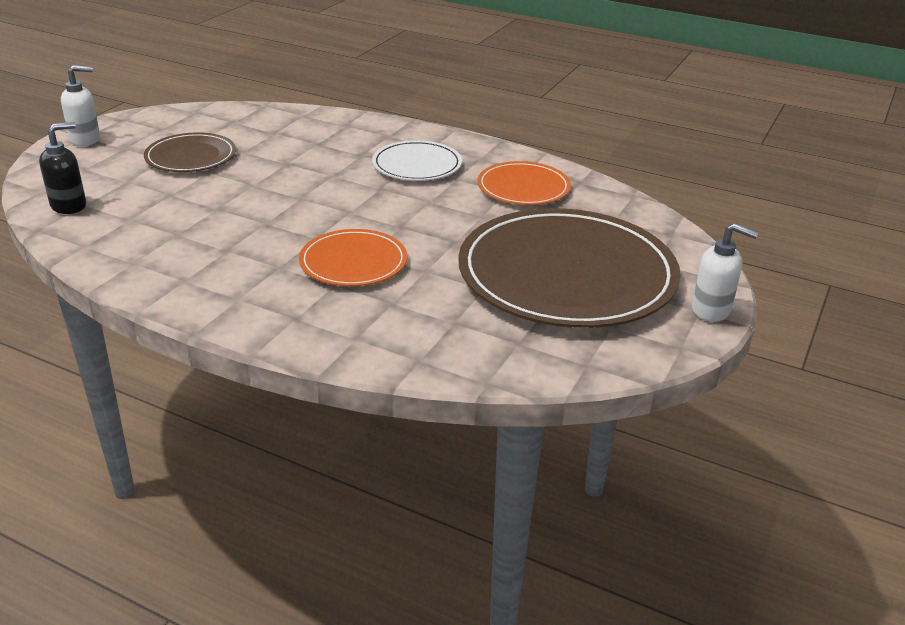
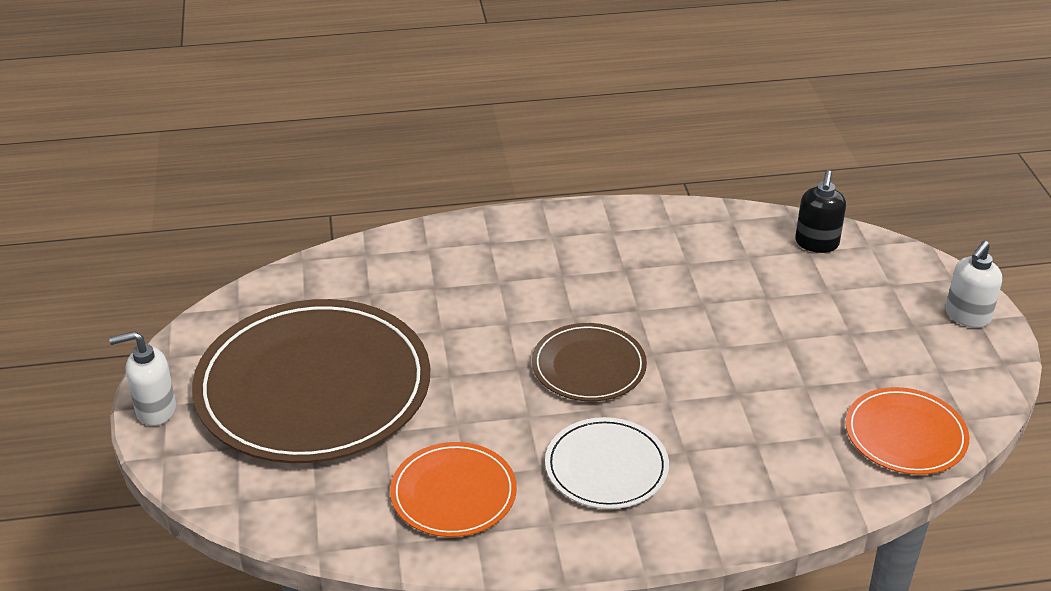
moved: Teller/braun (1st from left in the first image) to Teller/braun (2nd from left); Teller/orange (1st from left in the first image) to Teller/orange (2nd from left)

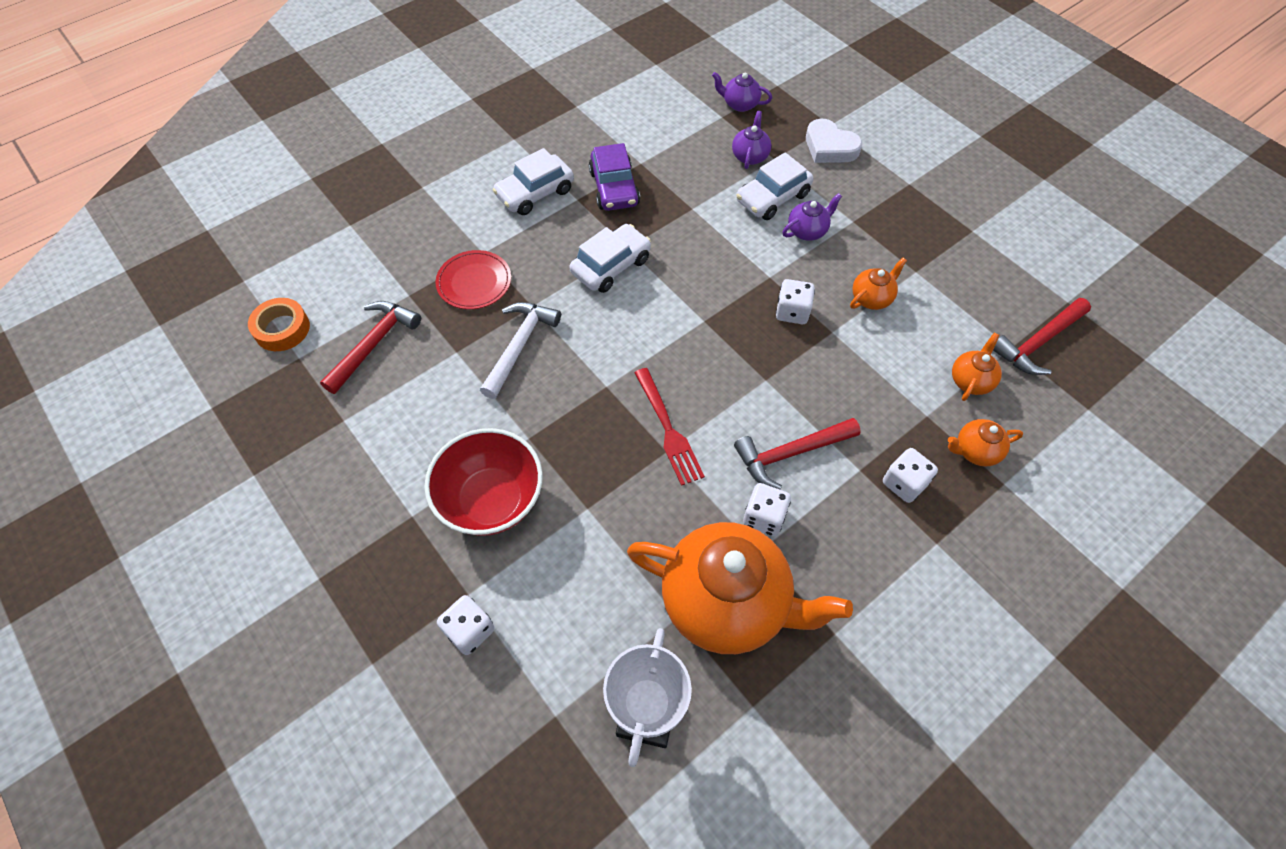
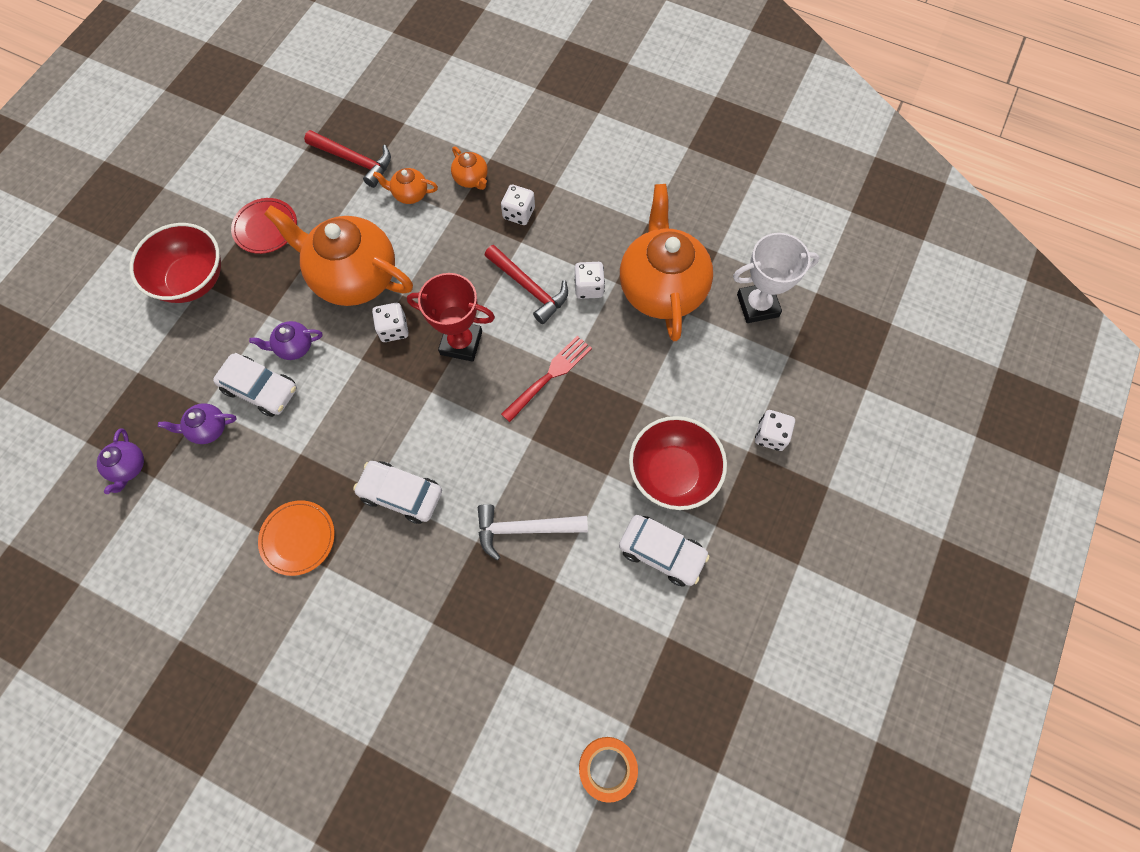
removed: Hammer/rot (1st from left); Herz/weiß
added: Schüssel/rot (1st from left); Pokal/rot
moved: Teller/rot; Auto/weiß (1st from left in the first image) to Auto/weiß (3rd from left)
replaced: Auto/lila to Teller/orange
turned: Teekanne/lila (3rd from left) 45 degrees counterclockwise
resized: Teekanne/orange (2nd from left in the first image) x2.34

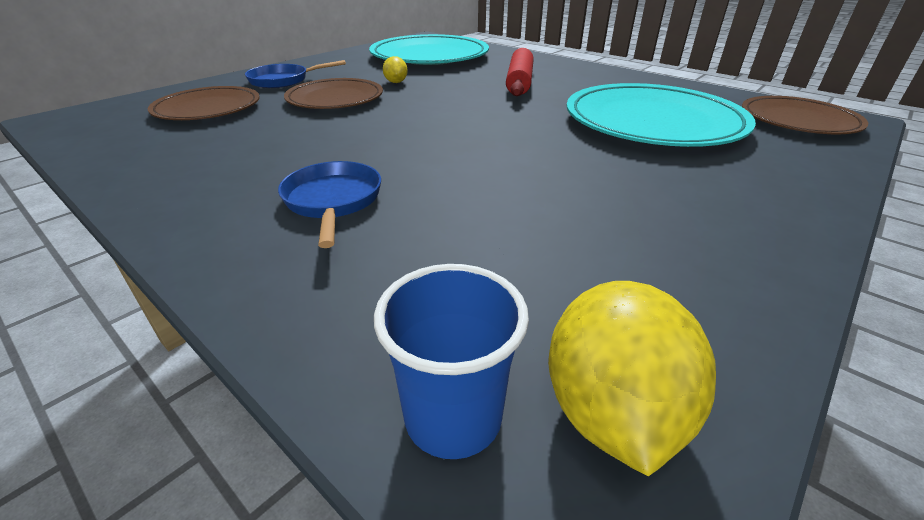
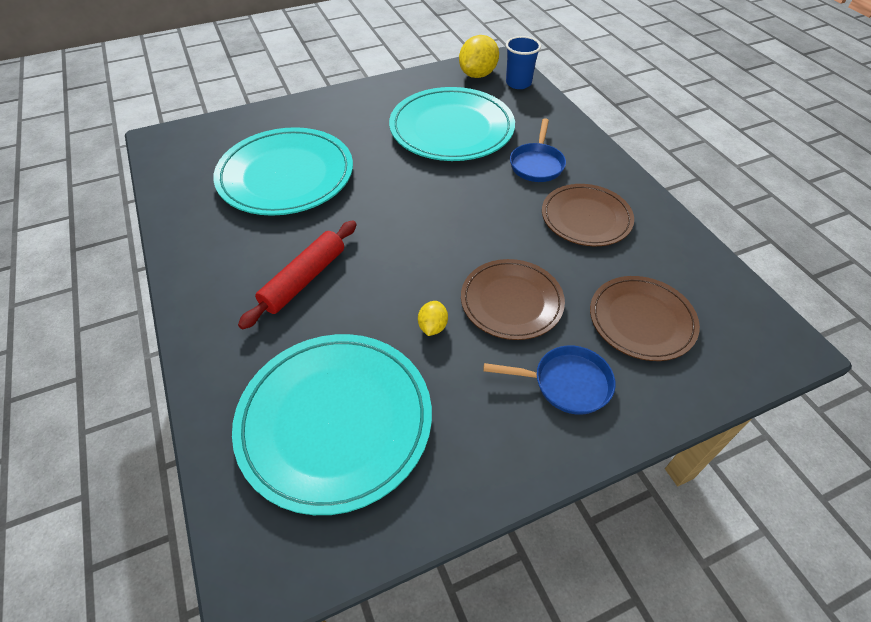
added: Teller/türkis (3rd from left)
moved: Teller/braun (3rd from left in the first image) to Teller/braun (2nd from left)

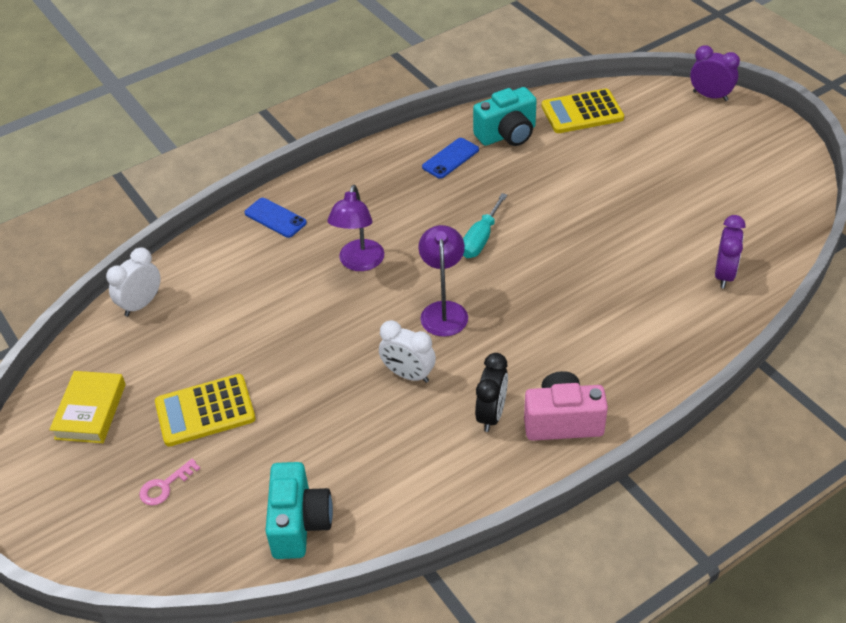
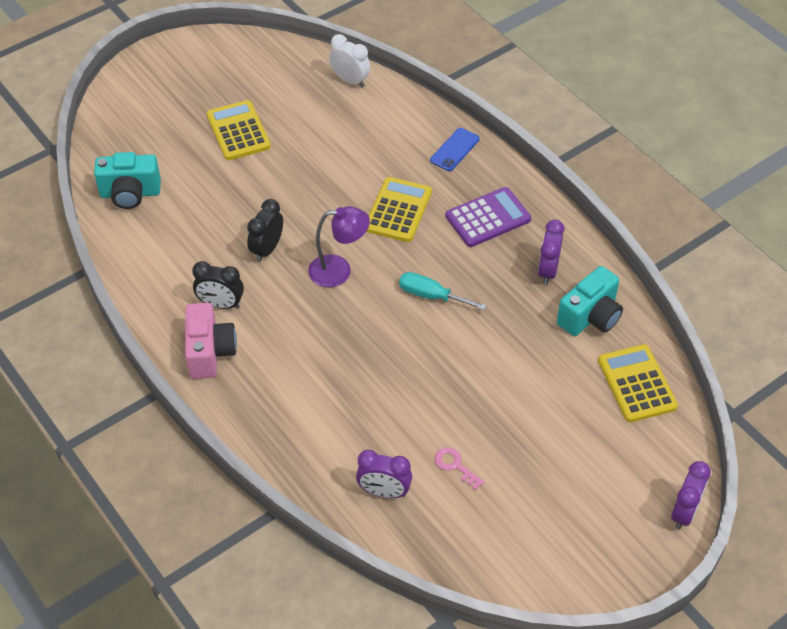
removed: Buch/gelb
added: Taschenrechner/lila
moved: Schlüssel/rosa
replaced: Lampe/lila (1st from left) to Taschenrechner/gelb (2nd from left); Handy/blau (2nd from left) to Wecker/lila (2nd from left)
recoloured: Wecker/weiß (2nd from left) to Wecker/schwarz (2nd from left)
turned: Kamera/türkis (2nd from left) 105 degrees counterclockwise

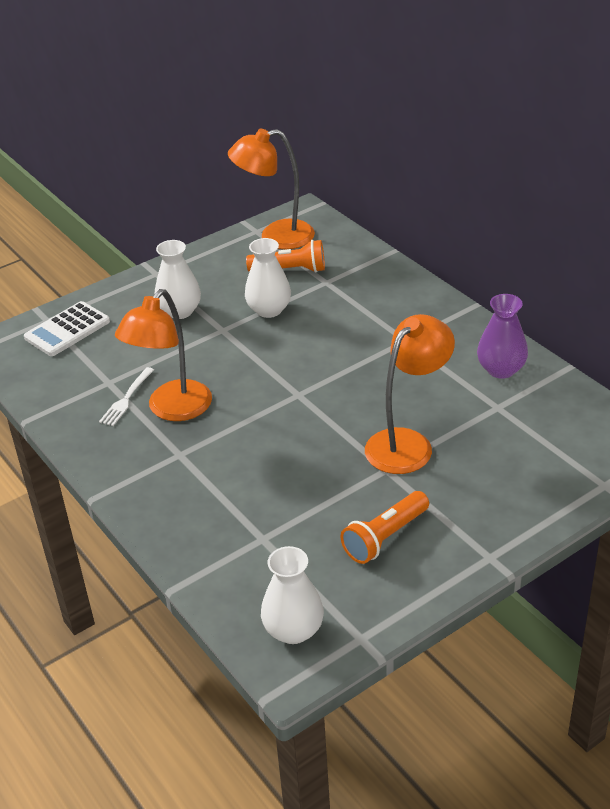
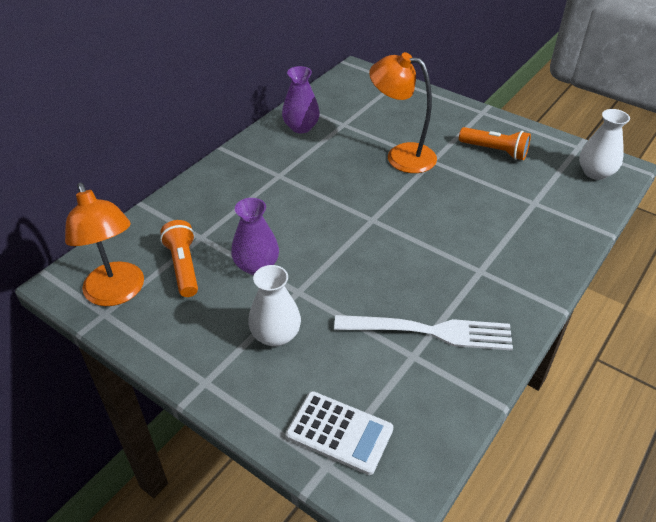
removed: Lampe/orange (1st from left)
recoloured: Vase/weiß (2nd from left) to Vase/lila (1st from left)
resized: Gabel/weiß x1.92

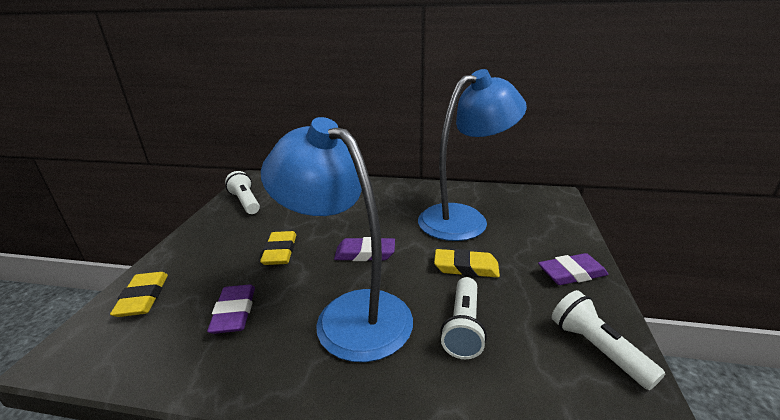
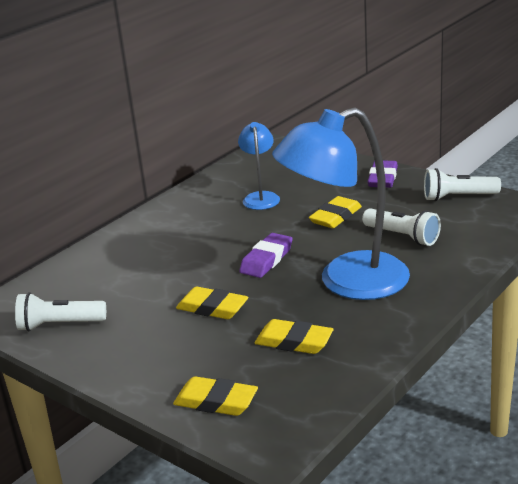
recoloured: Radiergummi/lila (1st from left) to Radiergummi/gelb (3rd from left)
resized: Lampe/blau (2nd from left in the first image) x0.51

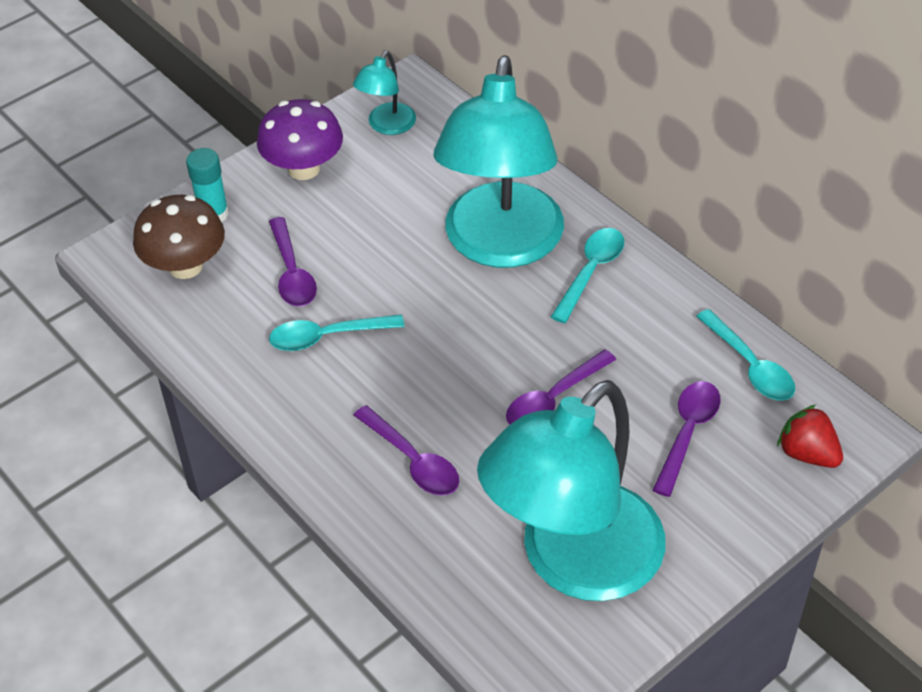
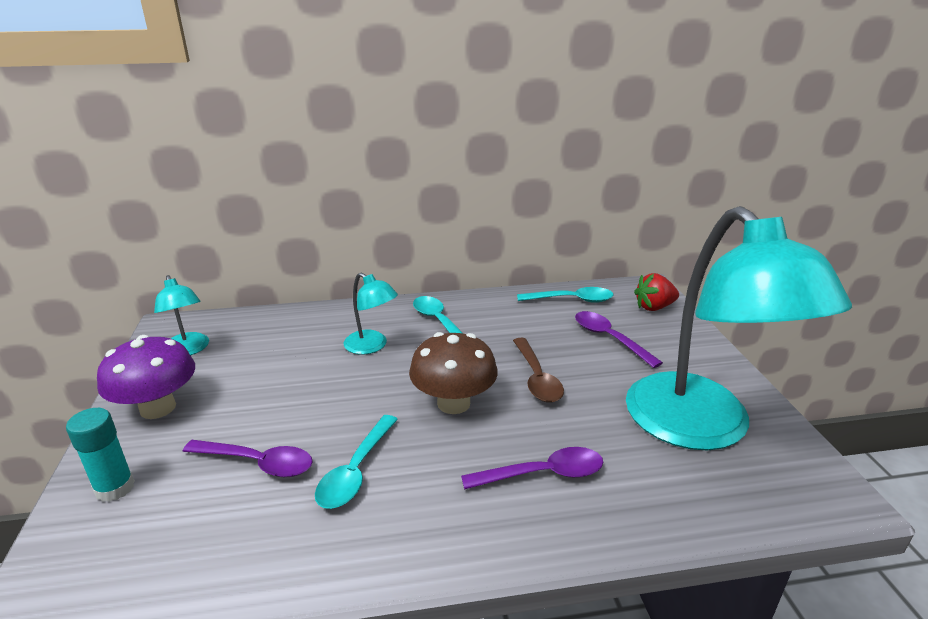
moved: Pilz/braun
recoloured: Löffel/lila (3rd from left) to Löffel/braun
resized: Lampe/türkis (2nd from left) x0.43

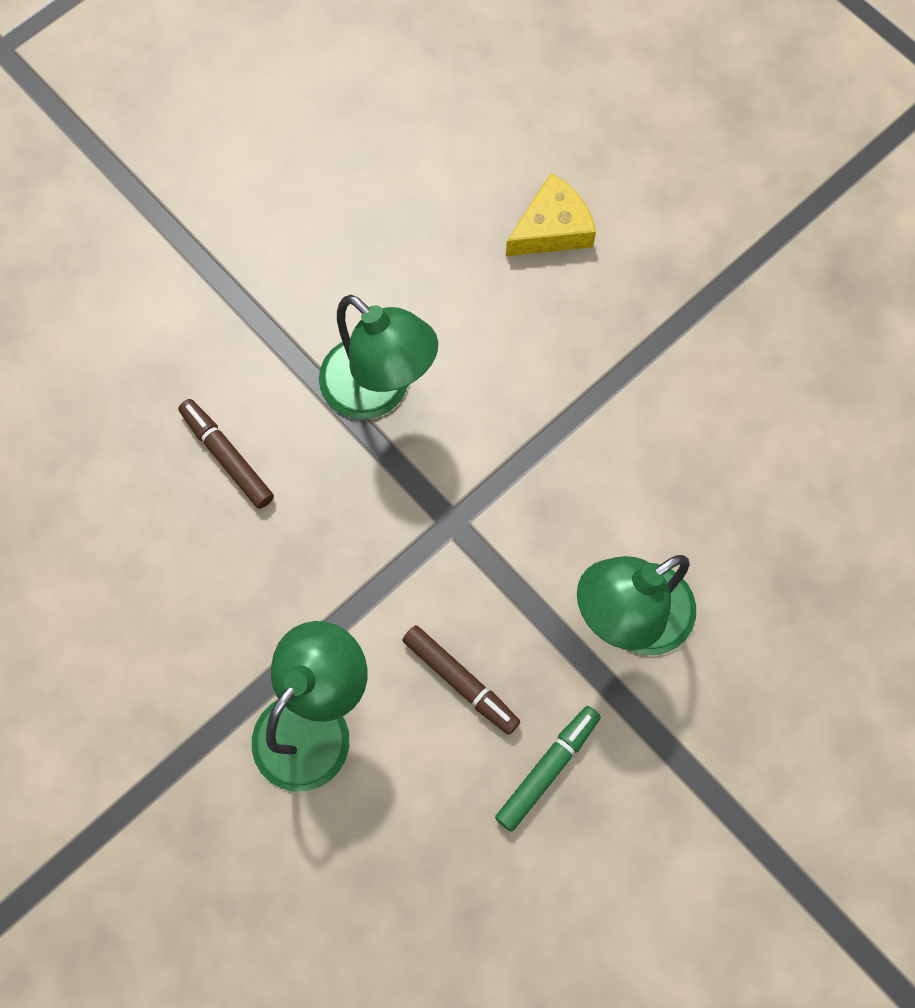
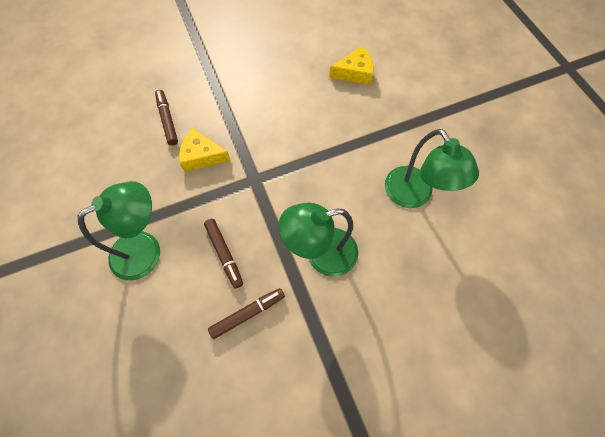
added: Käse/gelb (1st from left)
moved: Lampe/grün (2nd from left in the first image) to Lampe/grün (3rd from left)
recoloured: Filzstift/grün to Filzstift/braun (3rd from left)

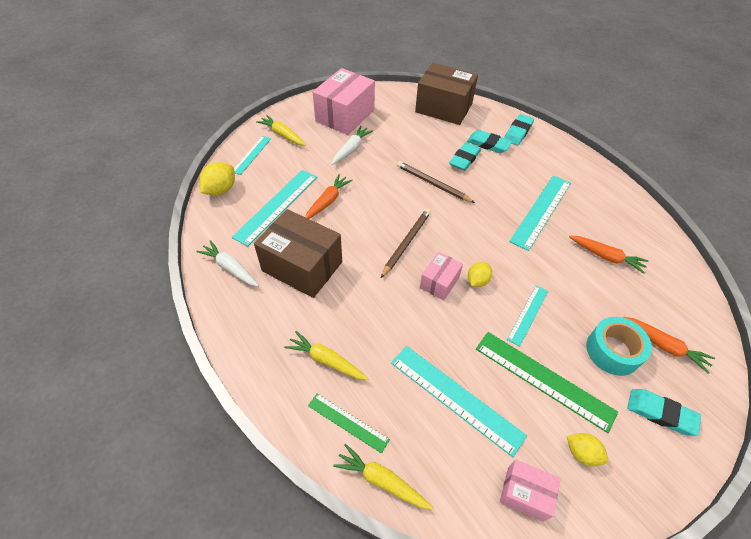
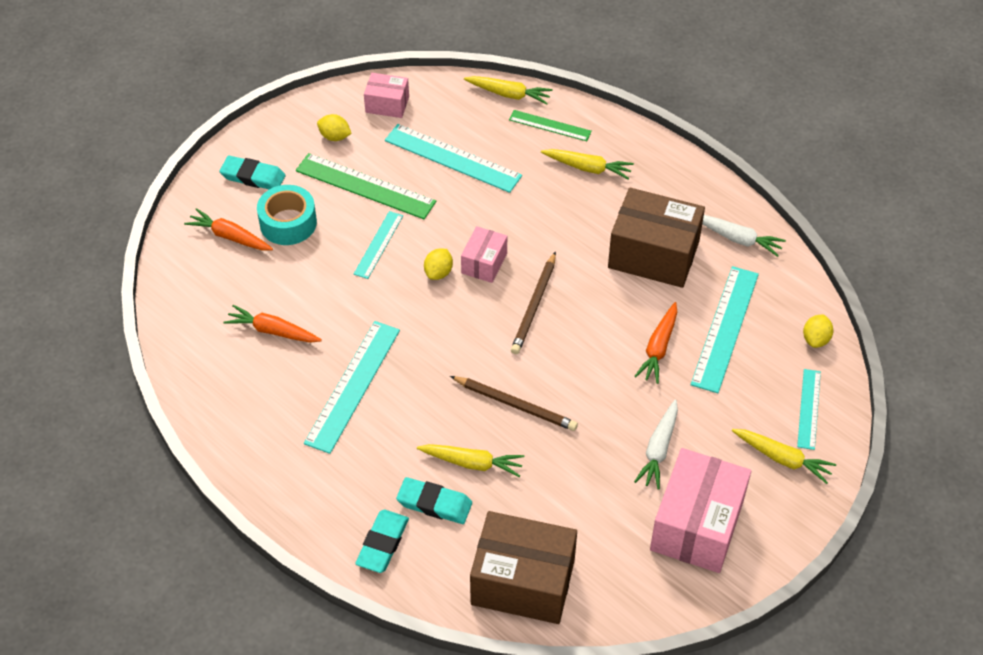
replaced: Radiergummi/türkis (1st from left) to Karotte/gelb (1st from left)
resized: Zitrone/gelb (1st from left in the first image) x0.66

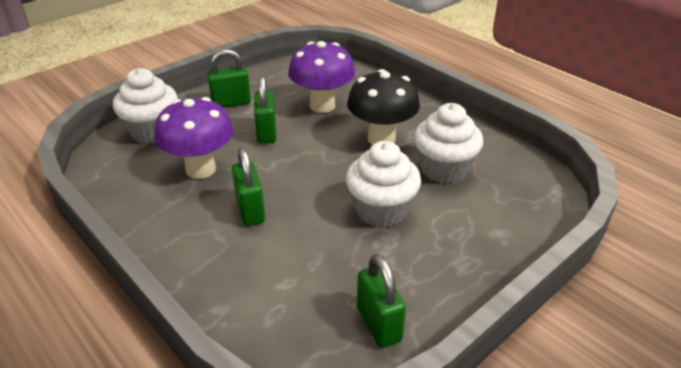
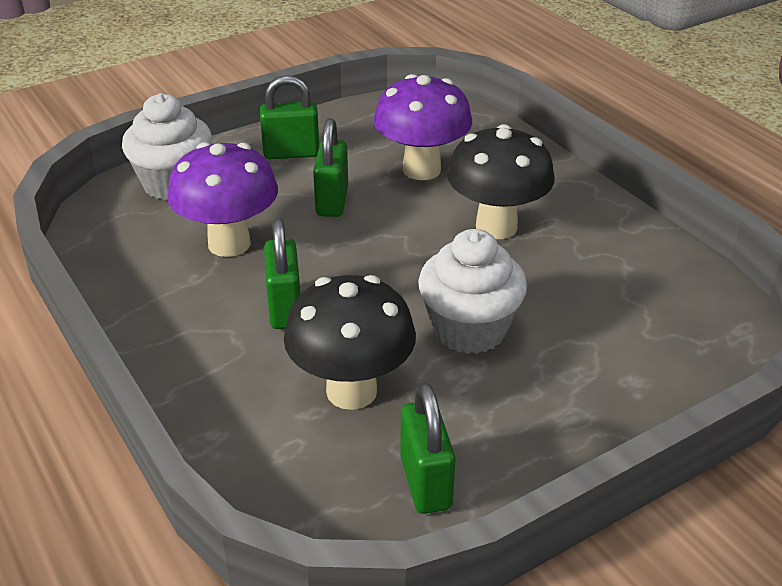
removed: Muffin/weiß (3rd from left)
added: Pilz/schwarz (1st from left)

